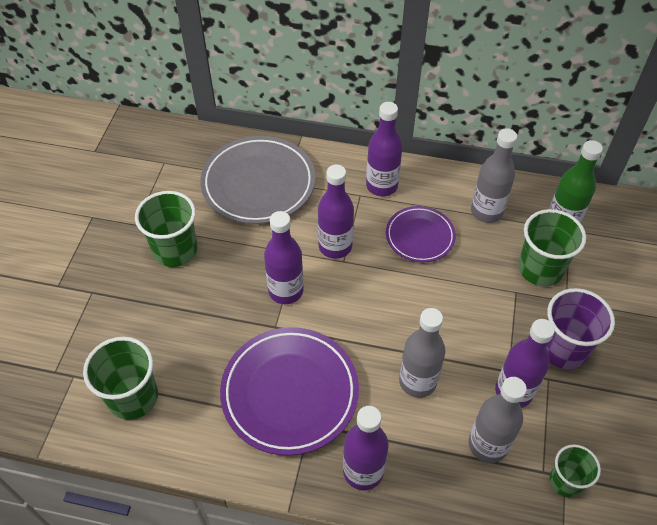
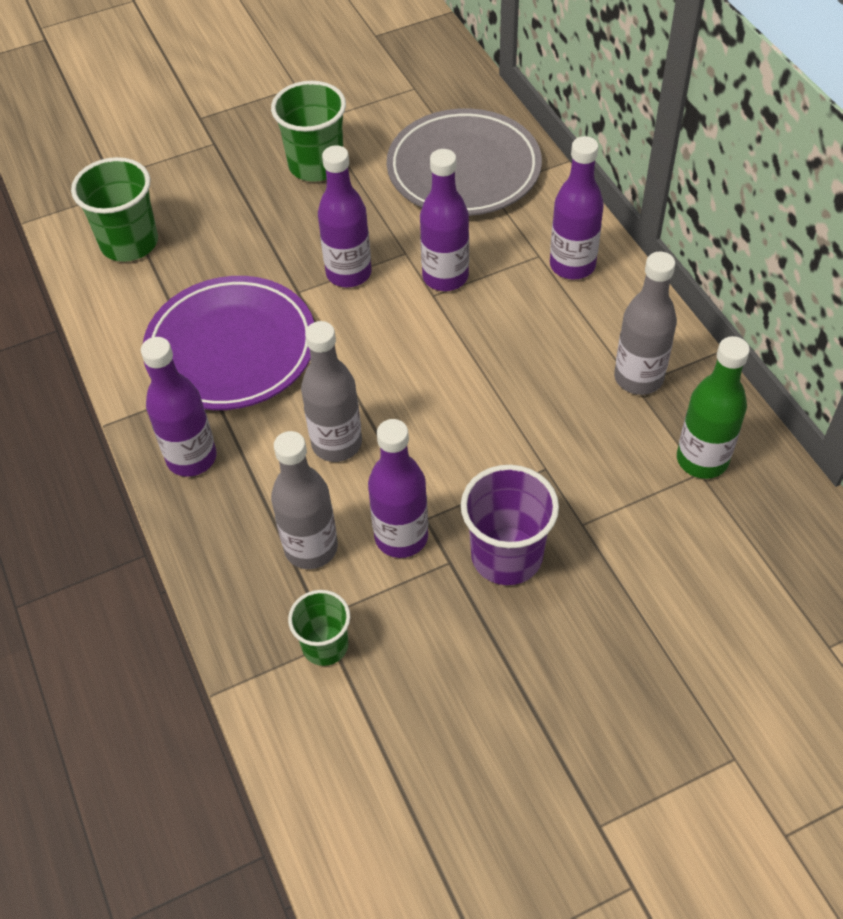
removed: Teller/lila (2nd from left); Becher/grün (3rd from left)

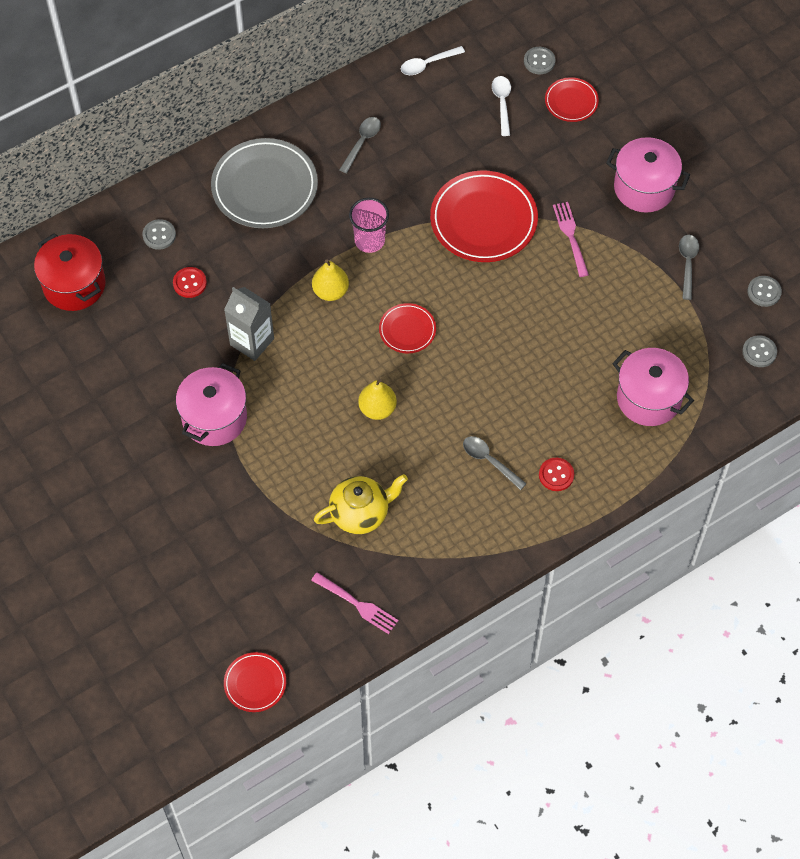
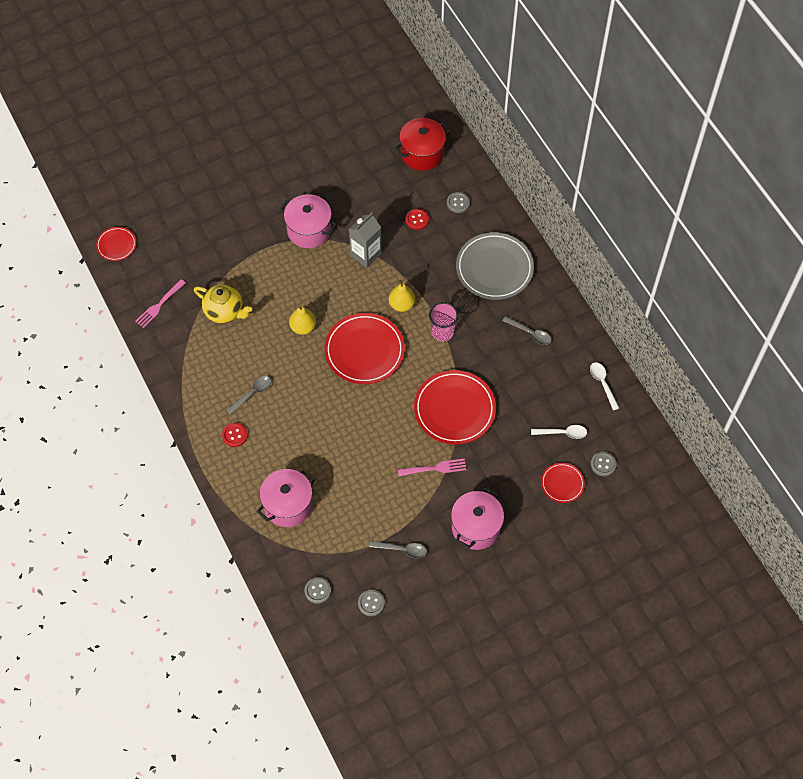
turned: Teekanne/gelb 45 degrees counterclockwise
resized: Teller/rot (2nd from left) x1.93

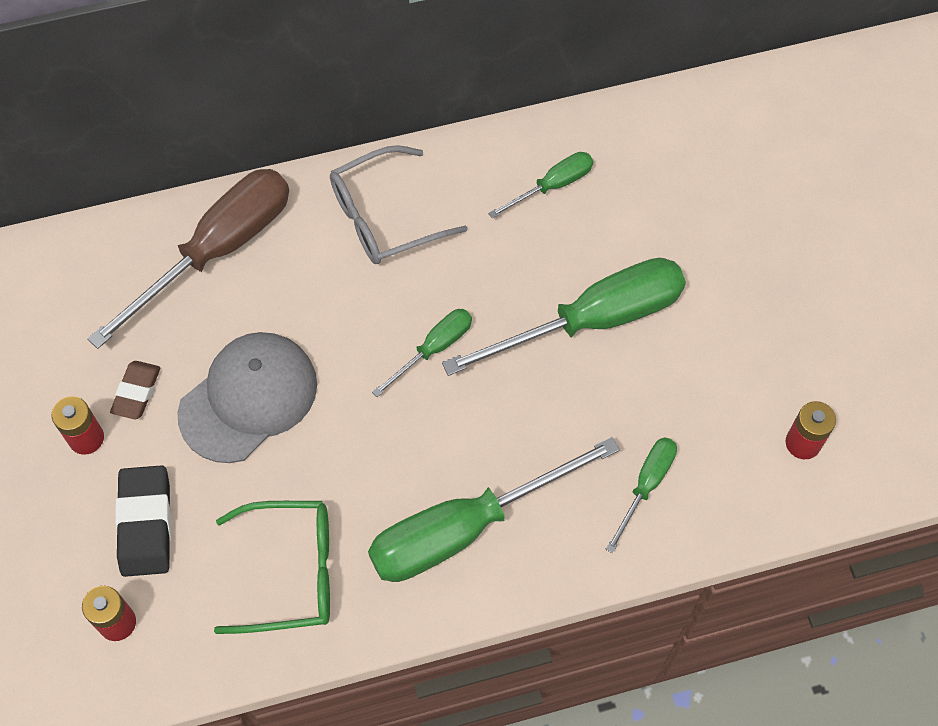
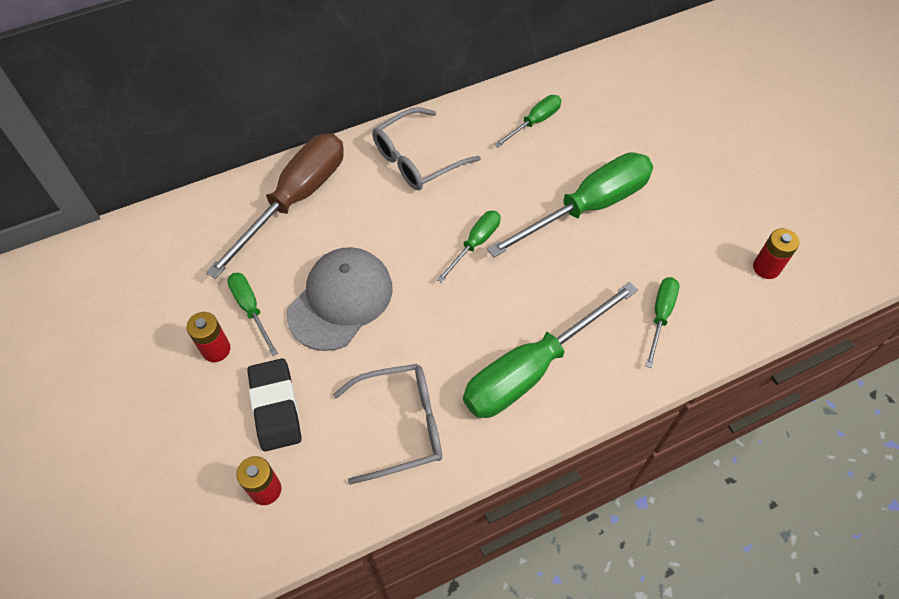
replaced: Radiergummi/braun to Schraubenzieher/grün (1st from left)
recoloured: Brille/grün to Brille/grau (1st from left)

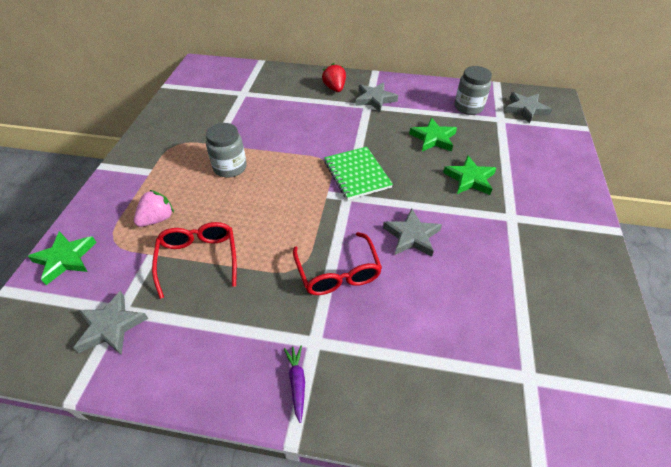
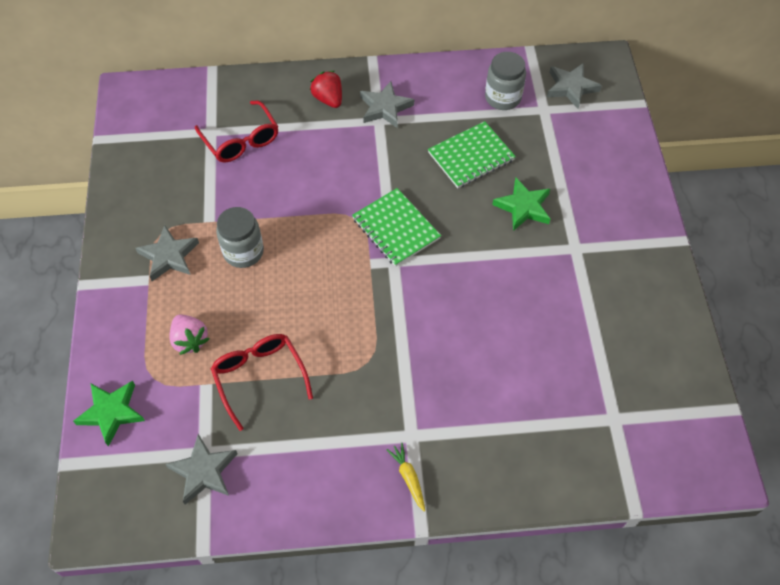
moved: Brille/rot (2nd from left in the first image) to Brille/rot (1st from left); Stern/grau (3rd from left in the first image) to Stern/grau (1st from left)
replaced: Stern/grün (2nd from left) to Notizbuch/grün (2nd from left)
recoloured: Karotte/lila to Karotte/gelb
turned: Erdbeere/rosa 120 degrees clockwise

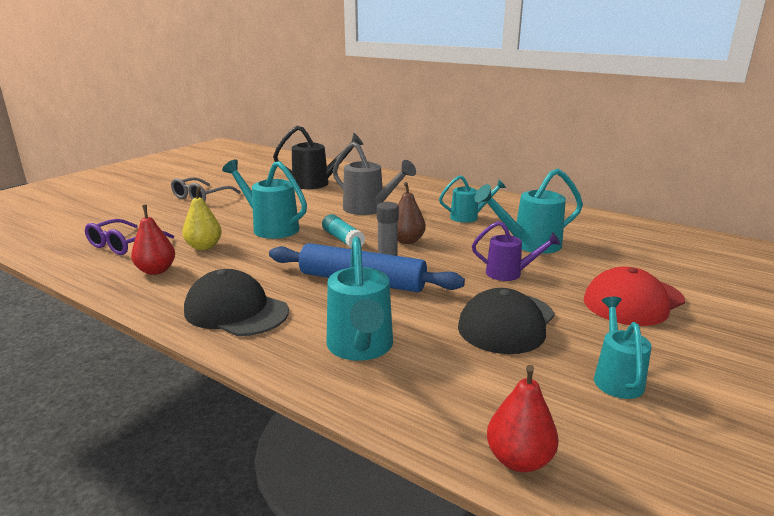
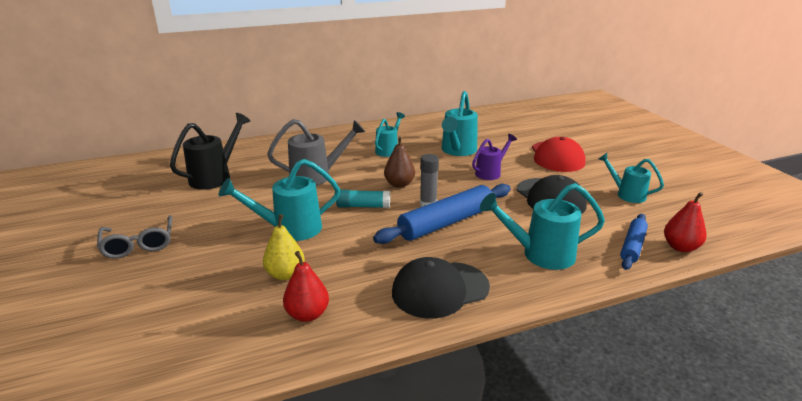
removed: Brille/lila
added: Nudelholz/blau (2nd from left)
turned: Gießkanne/türkis (2nd from left in the first image) 150 degrees clockwise

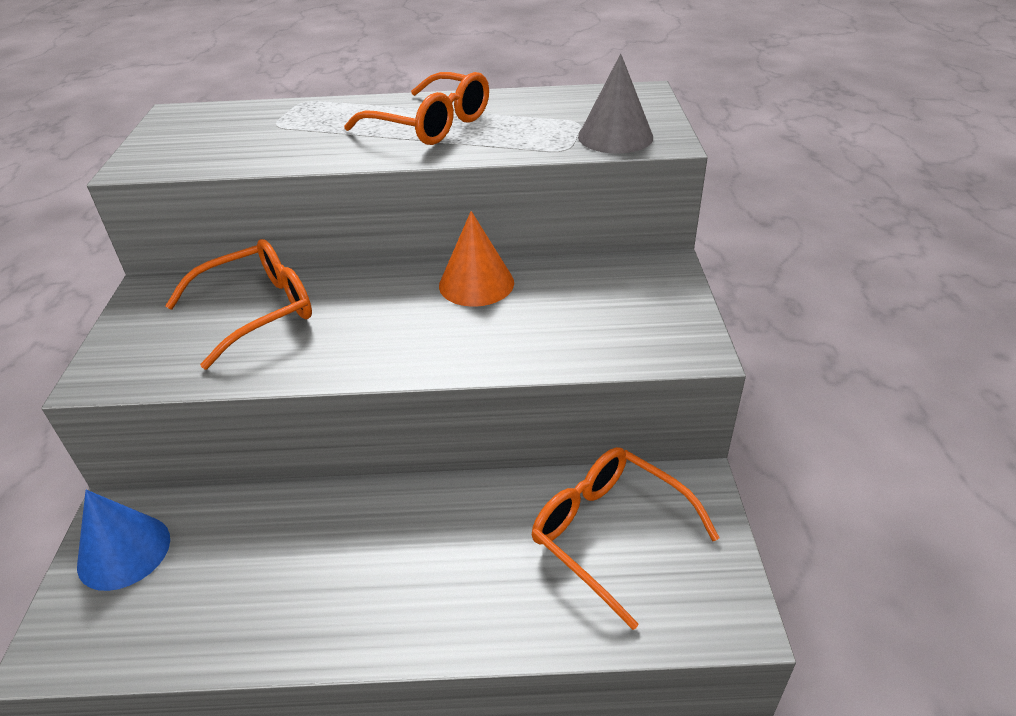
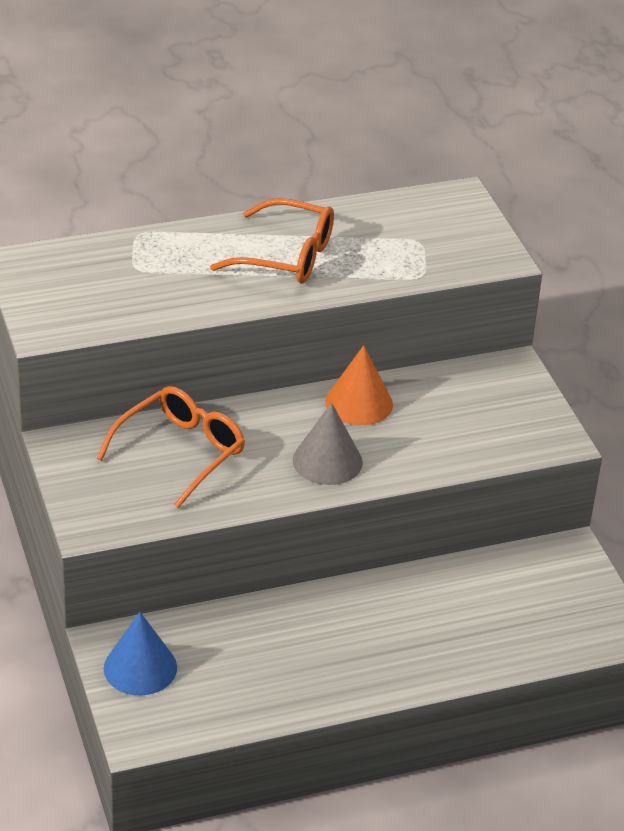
removed: Brille/orange (3rd from left)
moved: Kegel/grau

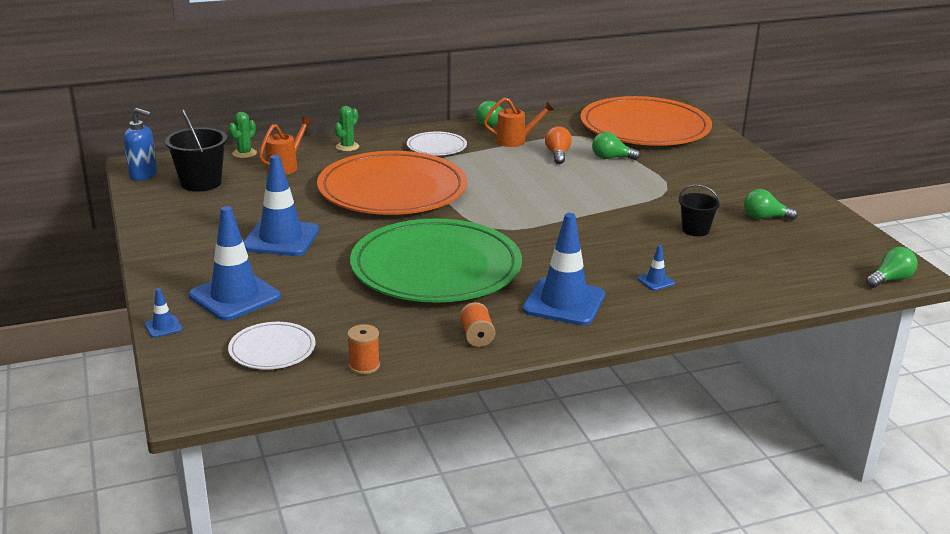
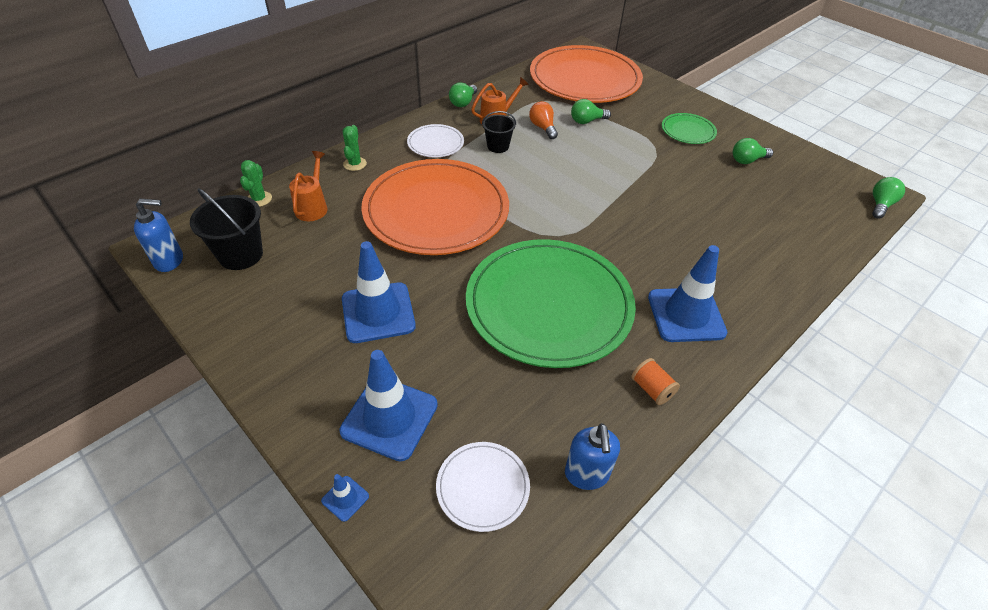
removed: Leitkegel/blau (5th from left)
added: Teller/grün (2nd from left)
moved: Eimer/schwarz (2nd from left)
replaced: Garnrolle/orange (1st from left) to Seifenspender/blau (2nd from left)

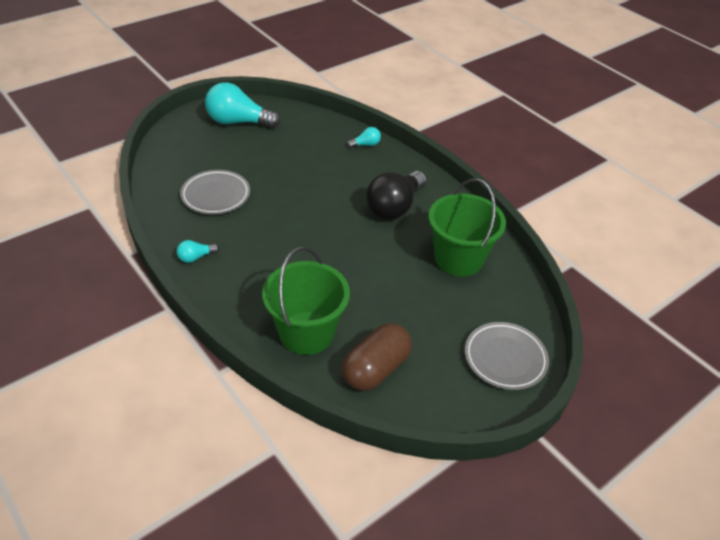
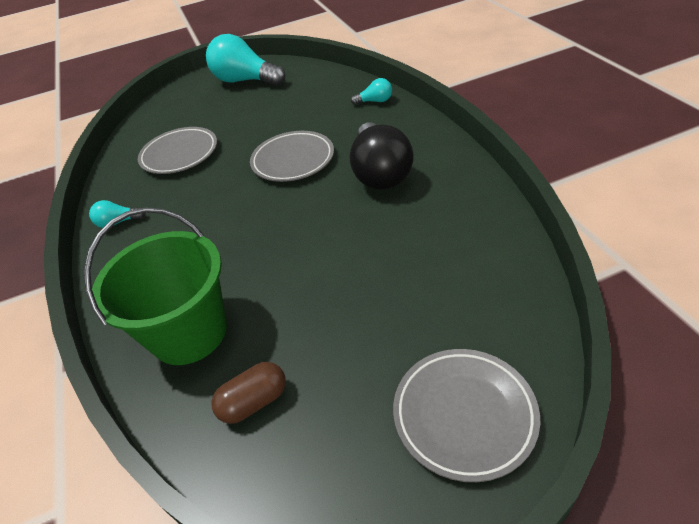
removed: Eimer/grün (2nd from left)
added: Teller/grau (2nd from left)
turned: Glühbirne/schwarz 60 degrees counterclockwise
resized: Kapsel/braun x0.60

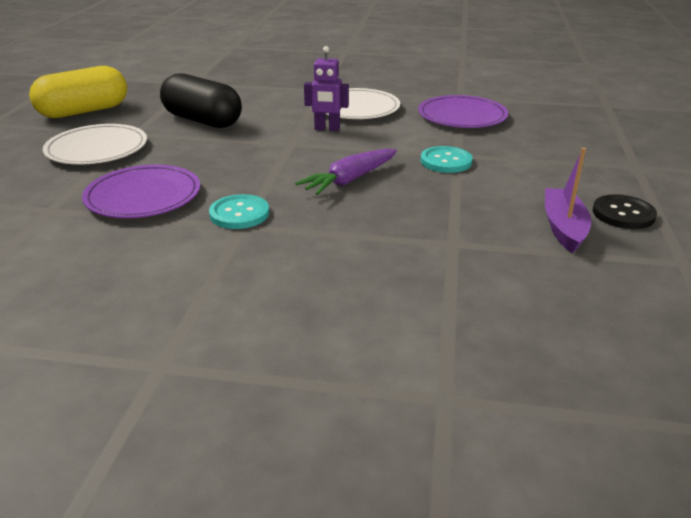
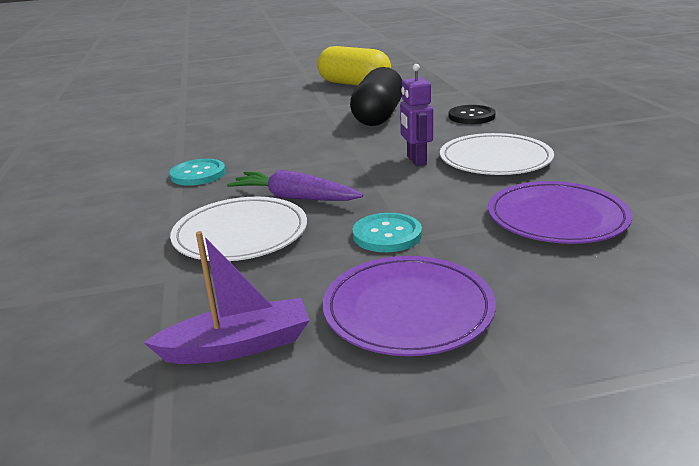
moved: Teller/weiß (1st from left); Teller/lila (1st from left); Knopf/schwarz

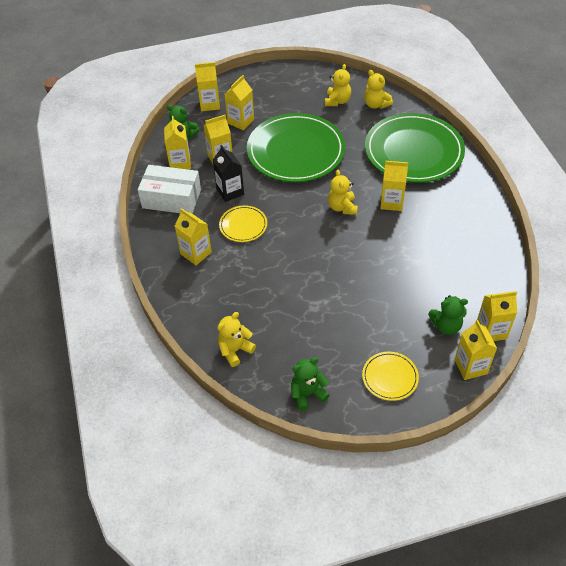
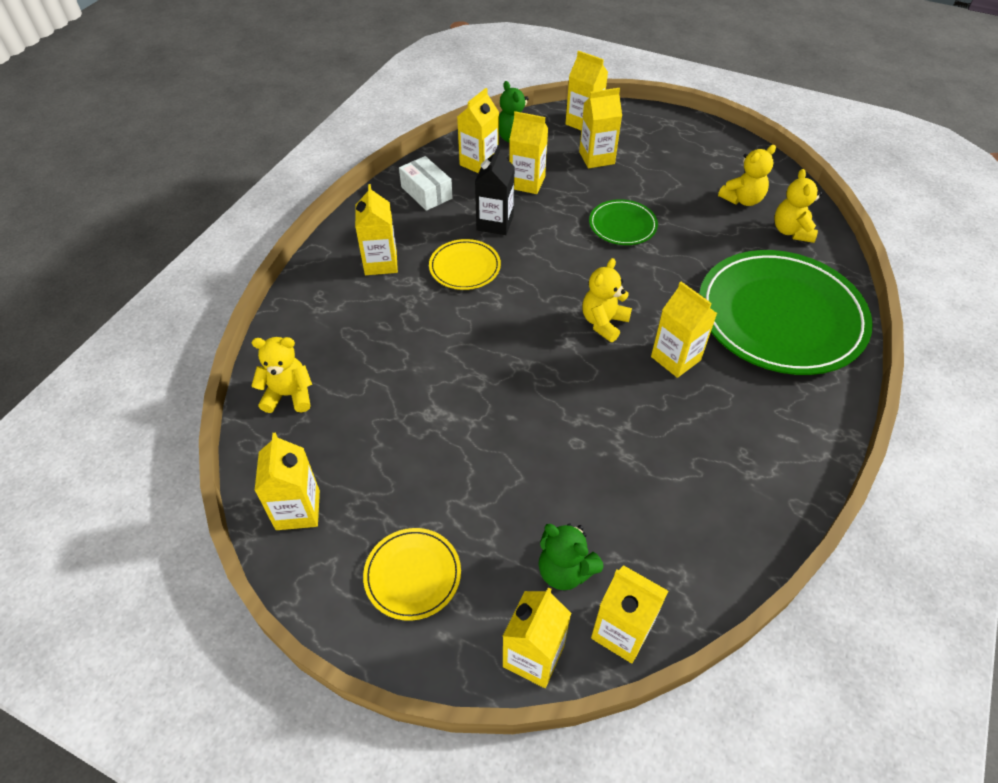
replaced: Teddybär/grün (2nd from left) to Getränkekarton/gelb (1st from left)
resized: Schachtel/weiß x0.64; Teller/grün (1st from left) x0.45

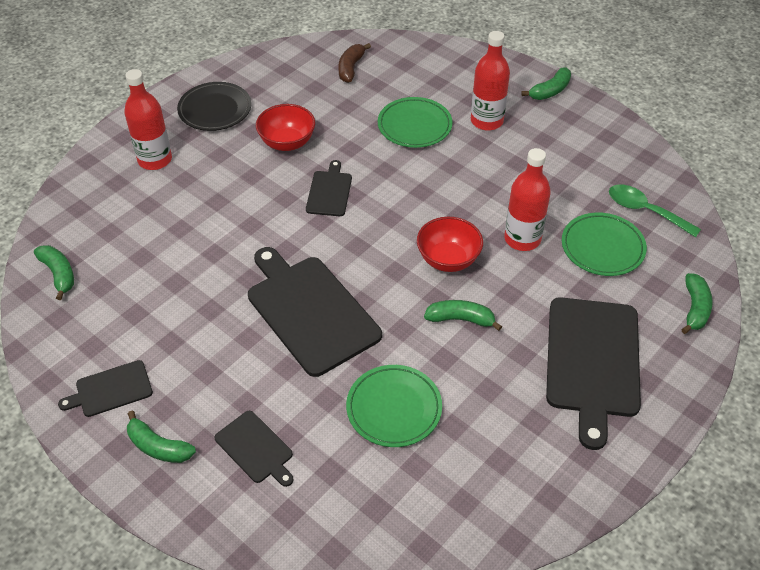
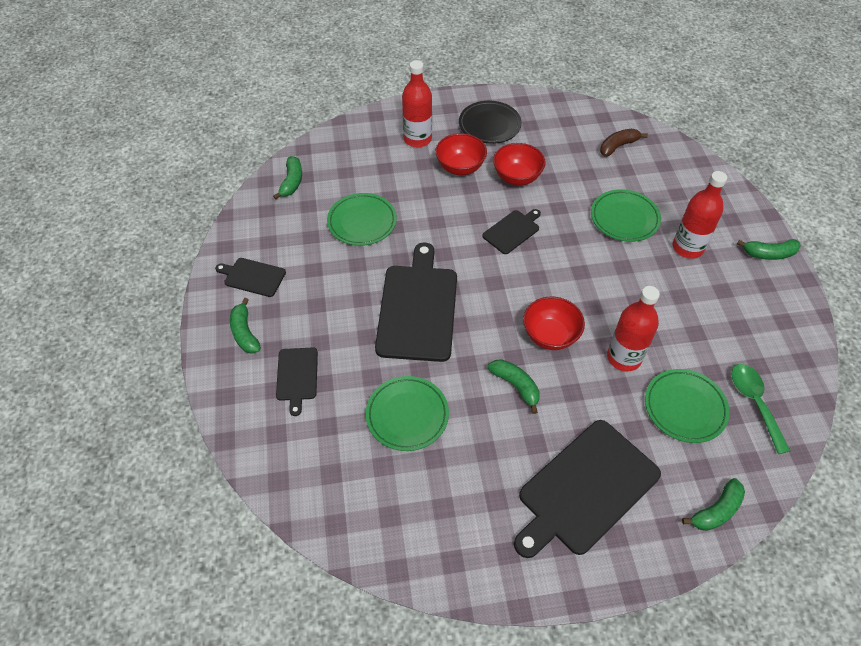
added: Teller/grün (1st from left); Schüssel/rot (1st from left)

